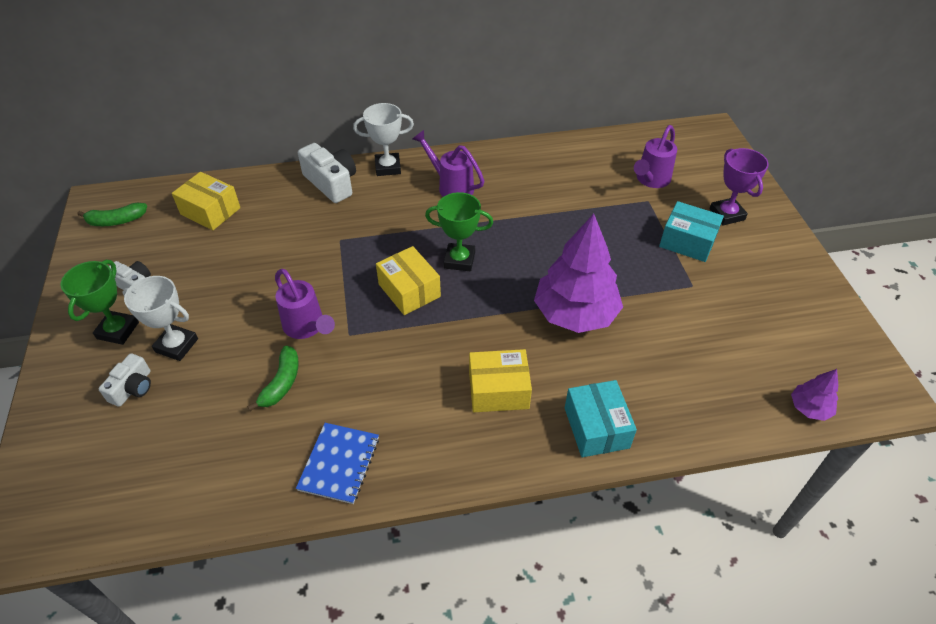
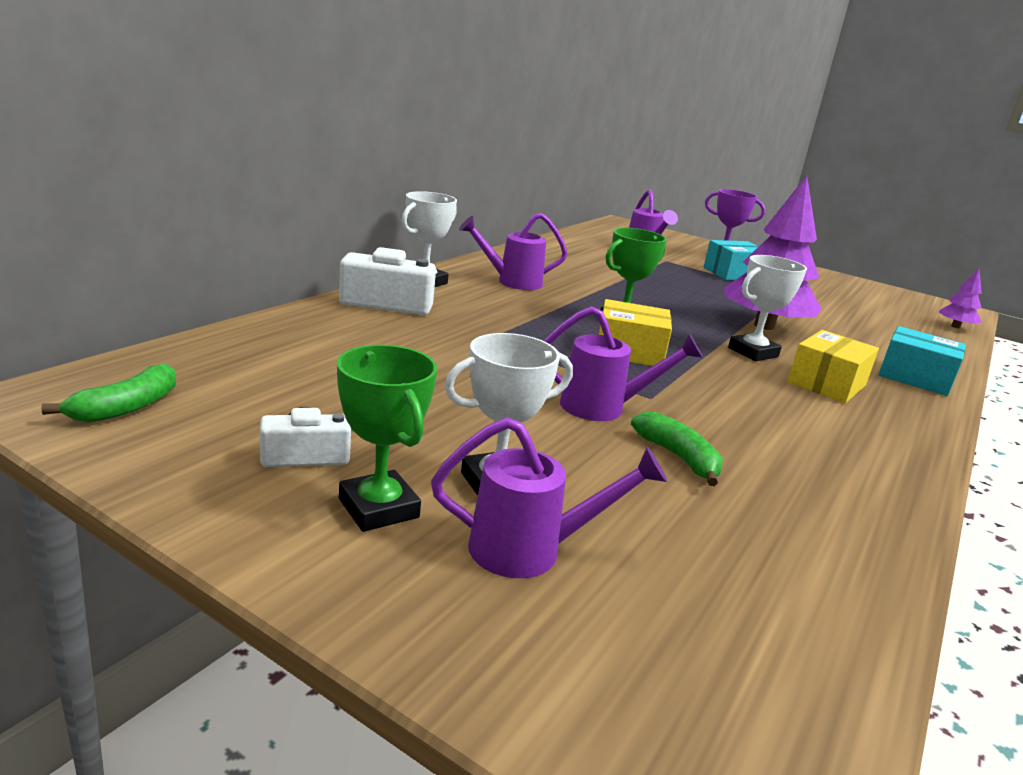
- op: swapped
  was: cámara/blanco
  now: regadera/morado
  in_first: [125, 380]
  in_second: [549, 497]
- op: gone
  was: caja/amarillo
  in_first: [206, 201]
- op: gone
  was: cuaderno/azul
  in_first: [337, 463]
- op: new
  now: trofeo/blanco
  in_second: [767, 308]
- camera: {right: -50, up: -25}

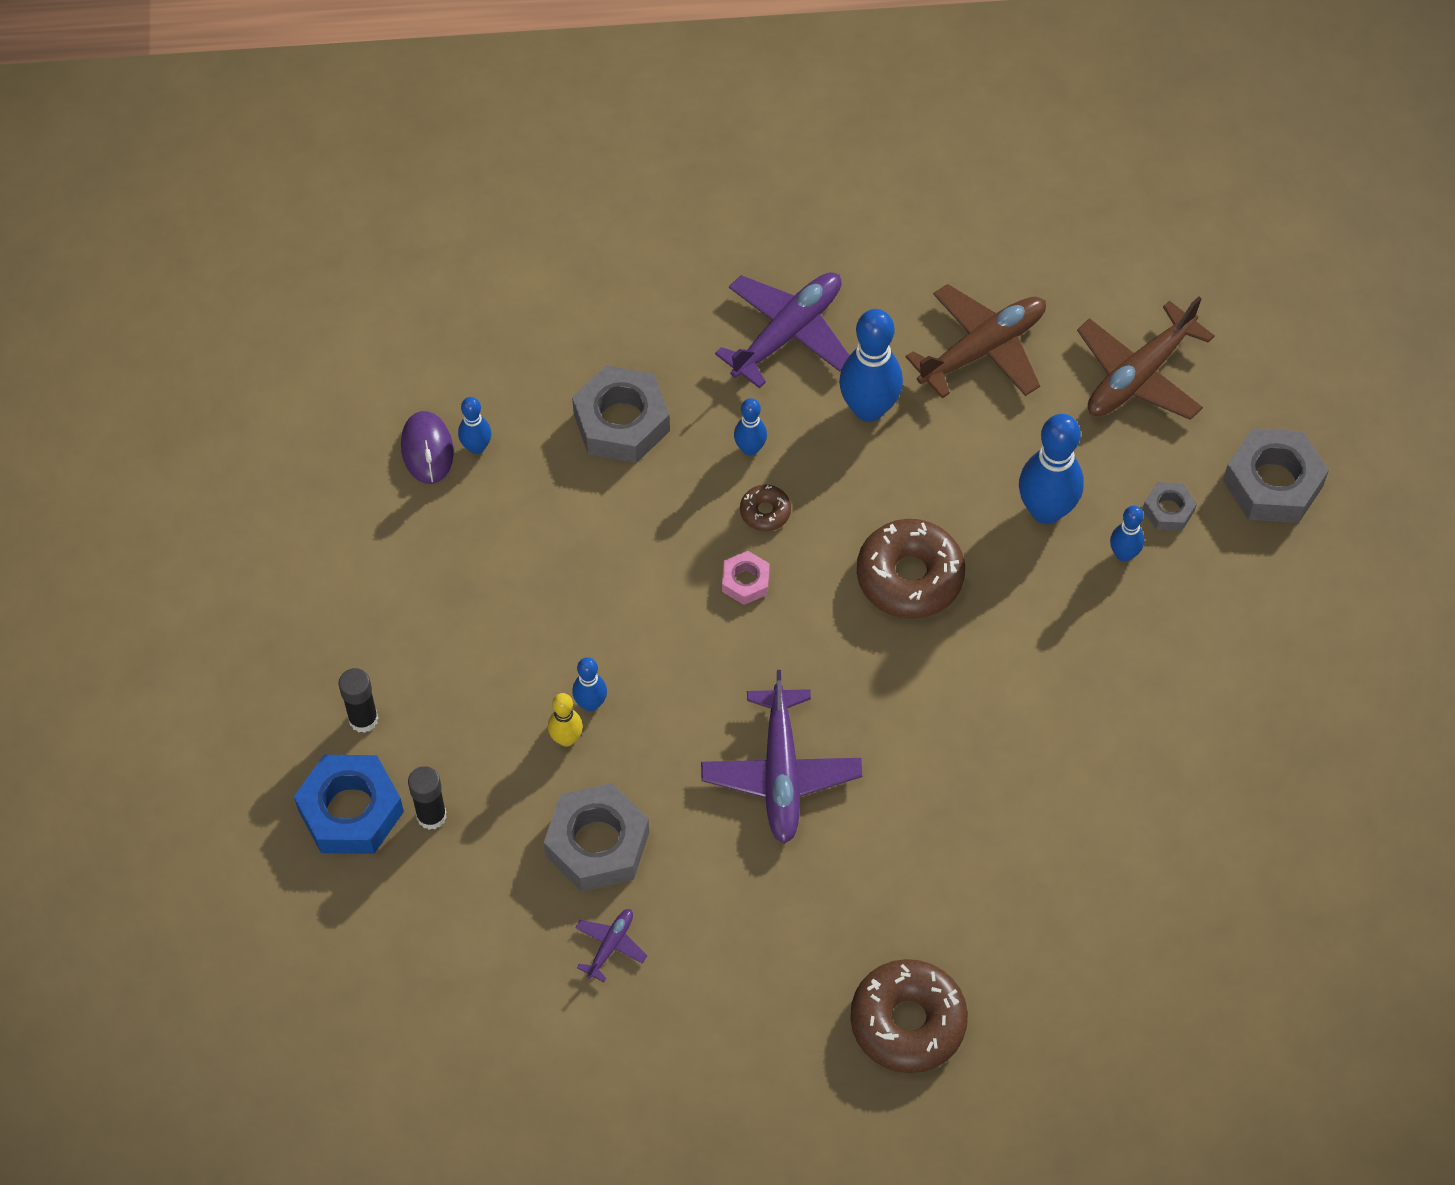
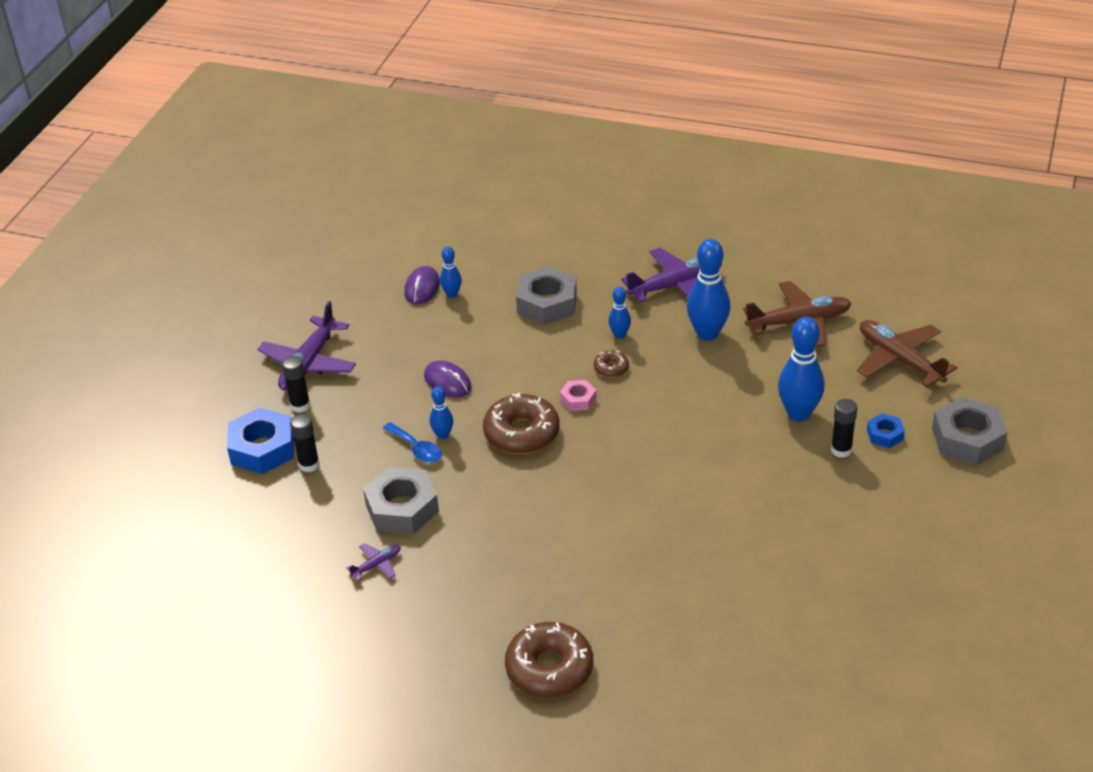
- op: swapped
  was: bolo/amarillo
  now: cuchara/azul
  in_first: [565, 720]
  in_second: [412, 442]
- op: shifted
  was: avión/morado
  in_first: [781, 757]
  in_second: [306, 346]
- op: shifted
  was: rosquilla/marrón
  in_first: [911, 569]
  in_second: [521, 423]
- op: rotated
  was: avión/marrón
  in_first: [1146, 358]
  in_second: [907, 353]
  clockwise: 75
- op: swapped
  was: bolo/azul
  now: barra de pegamento/negro
  in_first: [1127, 534]
  in_second: [844, 428]
- op: repainted
  was: tuerca/gris
  now: tuerca/azul
  in_first: [1170, 506]
  in_second: [886, 430]
- op: new
  now: ratón/morado
  in_second: [448, 379]
- camera: {right: 25, up: -20}

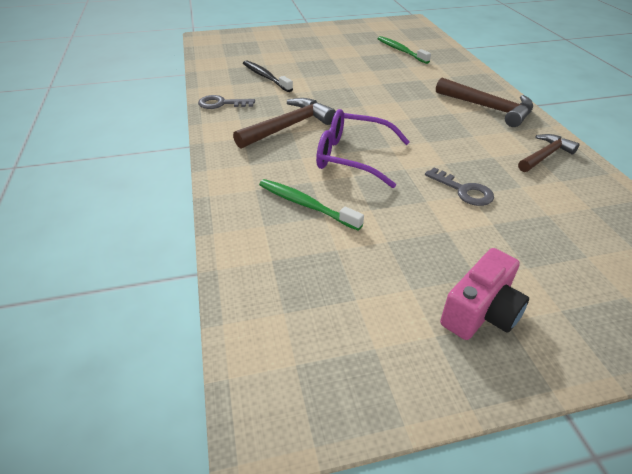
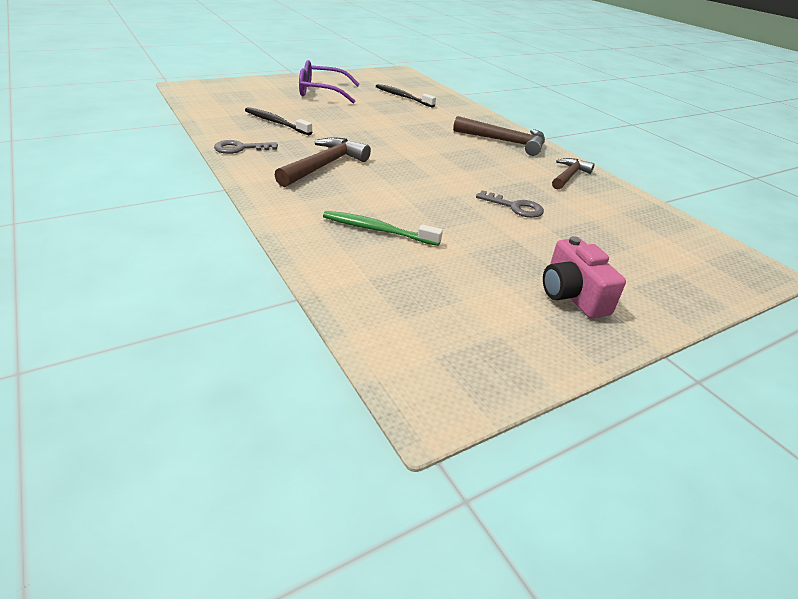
- op: shifted
  was: gafas/morado
  in_first: [363, 148]
  in_second: [329, 82]
- op: repainted
  was: cepillo de dientes/verde
  now: cepillo de dientes/negro
  in_first: [404, 50]
  in_second: [405, 96]
- op: rotated
  was: cámara/rosa
  in_first: [484, 294]
  in_second: [584, 277]
  clockwise: 135
- camera: {right: -20, up: -5}

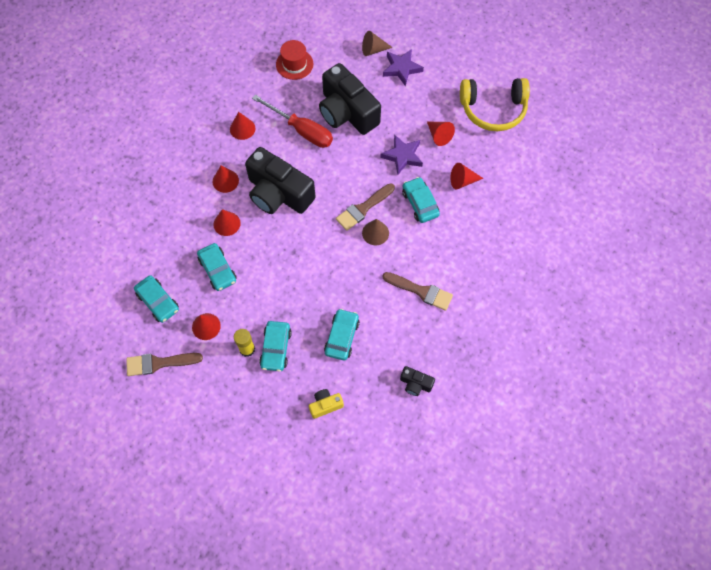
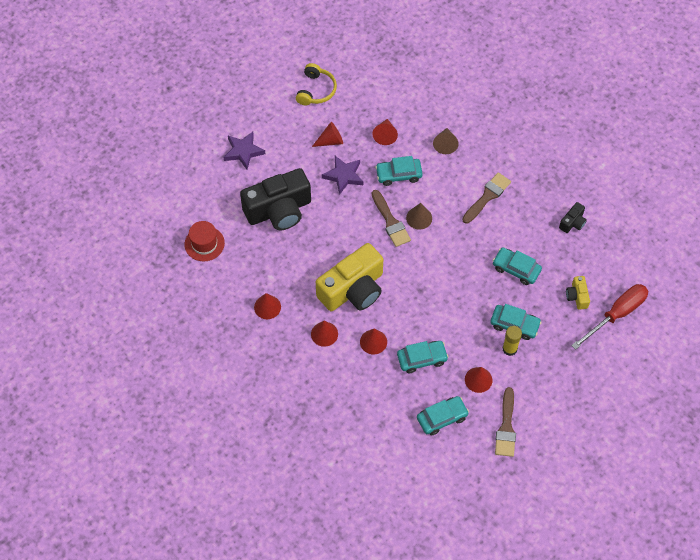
- op: repainted
  was: cámara/negro
  now: cámara/amarillo
  in_first: [280, 180]
  in_second: [349, 277]
- op: shifted
  was: destornillador/rojo
  in_first: [292, 121]
  in_second: [609, 317]
- op: shifted
  was: cono/marrón
  in_first: [377, 43]
  in_second: [446, 141]
- op: scaled
  was: auriculares/amarillo
  in_first: [495, 104]
  in_second: [316, 84]
  ratio: 0.65
- camera: {right: -75, up: -5}

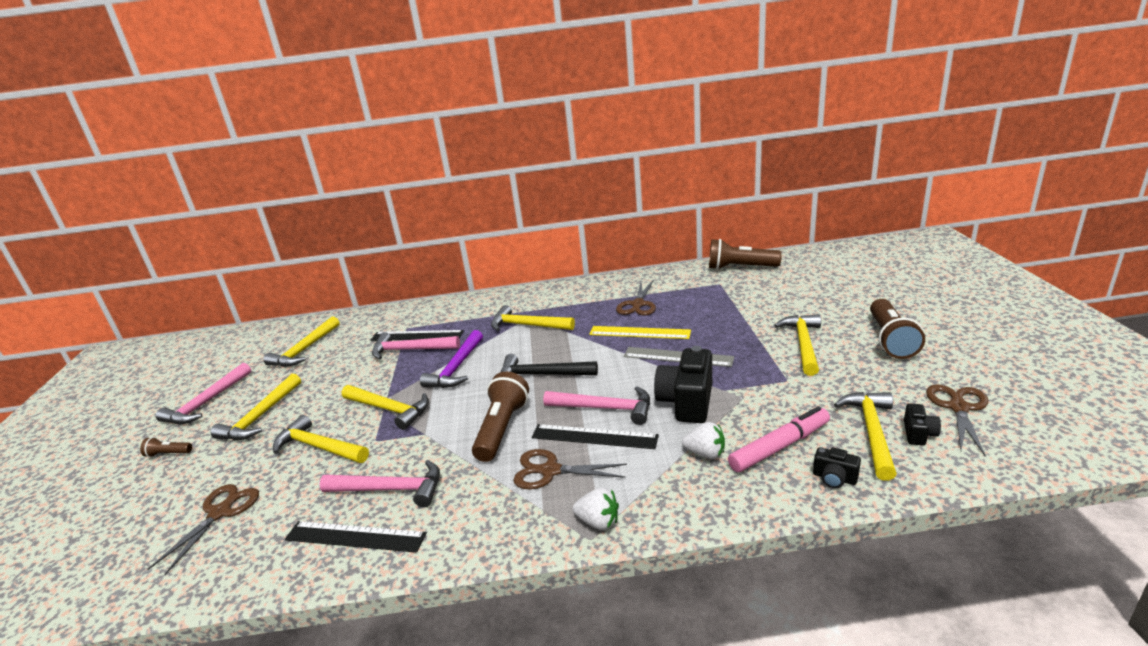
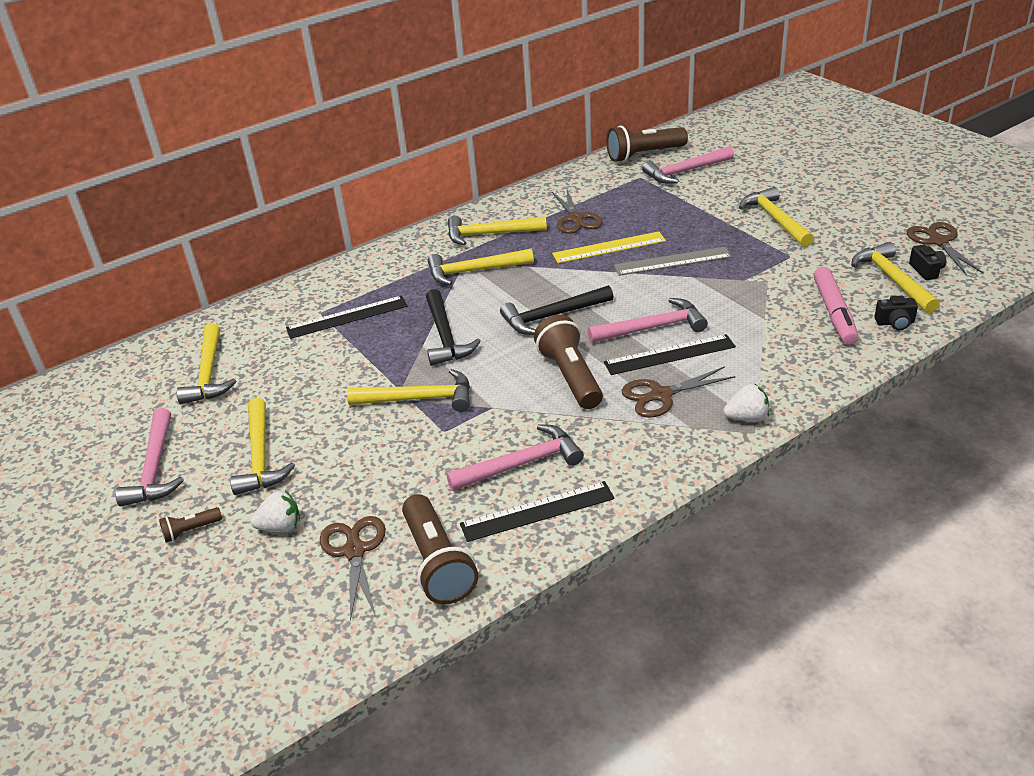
- op: shifted
  was: martillo/amarillo
  in_first: [321, 439]
  in_second: [497, 230]
- op: shifted
  was: martillo/rosa
  in_first: [416, 345]
  in_second: [688, 165]
- op: repainted
  was: martillo/morado
  now: martillo/negro
  in_first: [451, 359]
  in_second: [453, 327]
- op: gone
  was: cámara/negro
  in_first: [683, 384]
- op: shifted
  was: fresa/blanco
  in_first: [703, 440]
  in_second: [275, 511]
- op: rotated
  was: rotulador/rosa
  in_first: [779, 439]
  in_second: [836, 306]
  clockwise: 150
- op: shifted
  was: lámpara de mano/marrón
  in_first: [897, 329]
  in_second: [440, 549]
- camera: {right: -30, up: 10}

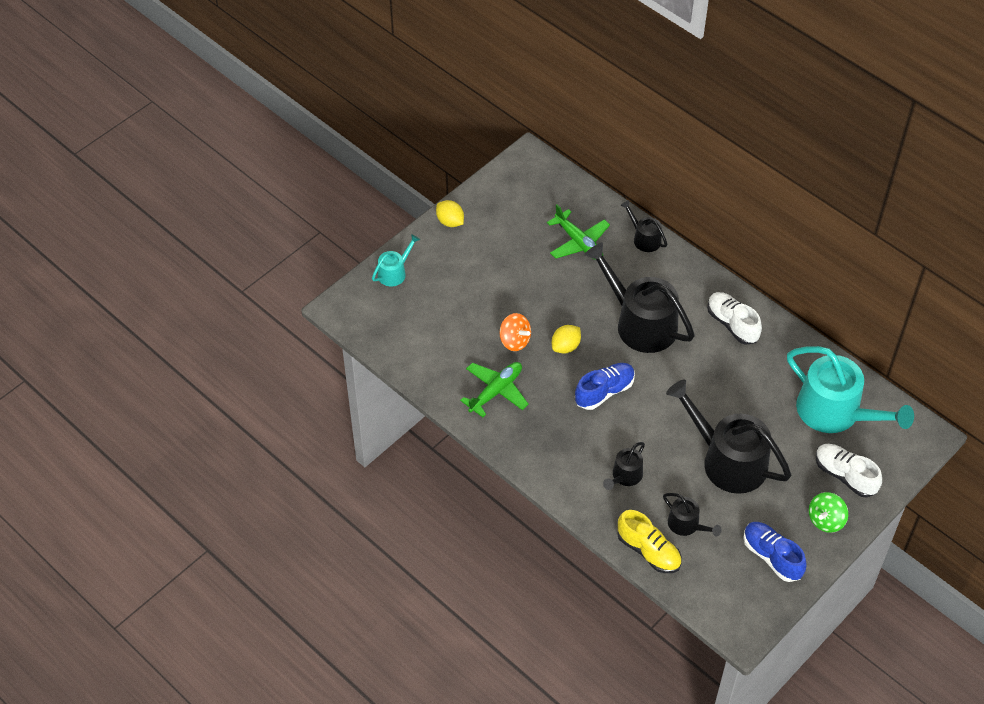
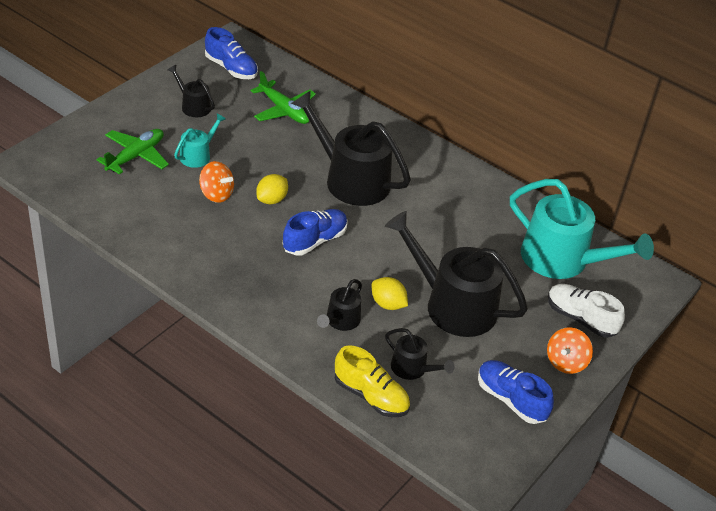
- op: shifted
  was: regadera/turquesa
  in_first: [396, 260]
  in_second: [200, 140]
- op: shifted
  was: limón/amarillo
  in_first: [450, 213]
  in_second: [389, 293]
- op: shifted
  was: avión/verde
  in_first: [494, 389]
  in_second: [132, 151]
- op: shifted
  was: regadera/negro
  in_first: [643, 226]
  in_second: [191, 91]
- op: gone
  was: zapato/blanco
  in_first: [734, 318]
- op: repainted
  was: peonza/verde
  now: peonza/naranja
  in_first: [828, 512]
  in_second: [570, 350]
- op: new
  now: zapato/azul
  in_second: [231, 53]
- camera: {right: -10, up: -10}

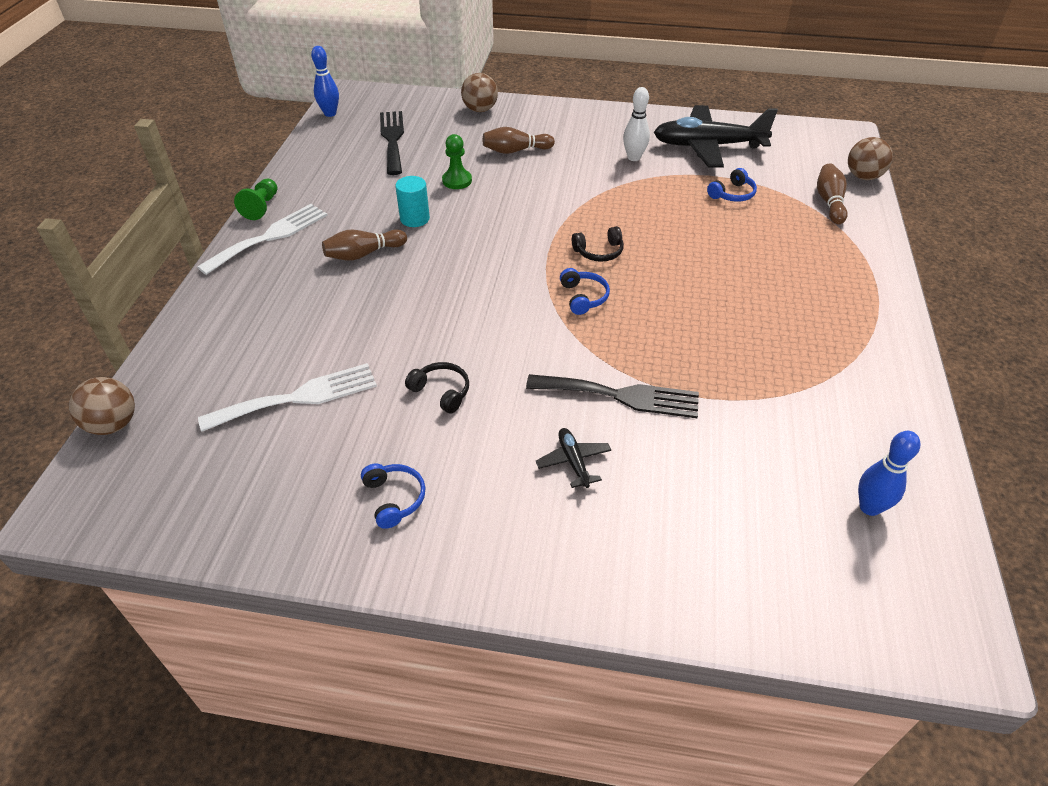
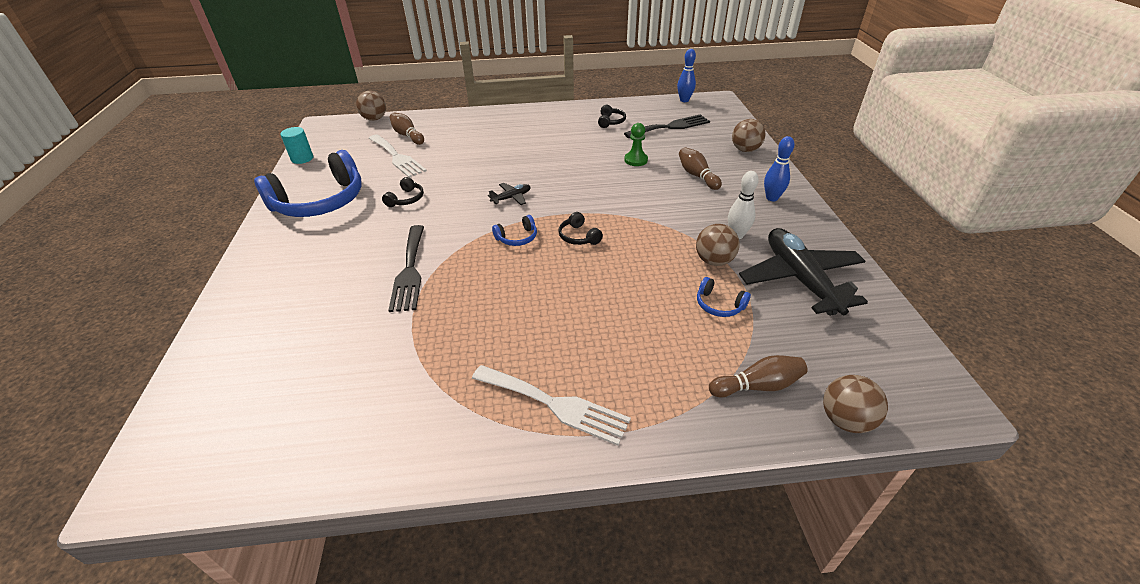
- op: shifted
  was: tenedor/blanco
  in_first: [262, 239]
  in_second: [551, 405]
- op: gone
  was: peón/verde
  in_first: [256, 199]
- op: shifted
  was: bolo/marrón
  in_first: [364, 245]
  in_second: [407, 128]
- op: scaled
  was: auriculares/azul
  in_first: [393, 496]
  in_second: [307, 183]
  ratio: 2.42
- op: shifted
  was: cilindro/turquesa
  in_first: [412, 201]
  in_second: [296, 145]
- op: shifted
  was: avión/negro
  in_first: [573, 458]
  in_second: [509, 194]
- op: shifted
  was: bolo/azul
  in_first: [889, 473]
  in_second: [779, 168]
- op: new
  now: auriculares/negro
  in_second: [612, 116]
- op: new
  now: pelota/marrón
  in_second: [718, 245]
- camera: {right: 75, up: -5}

